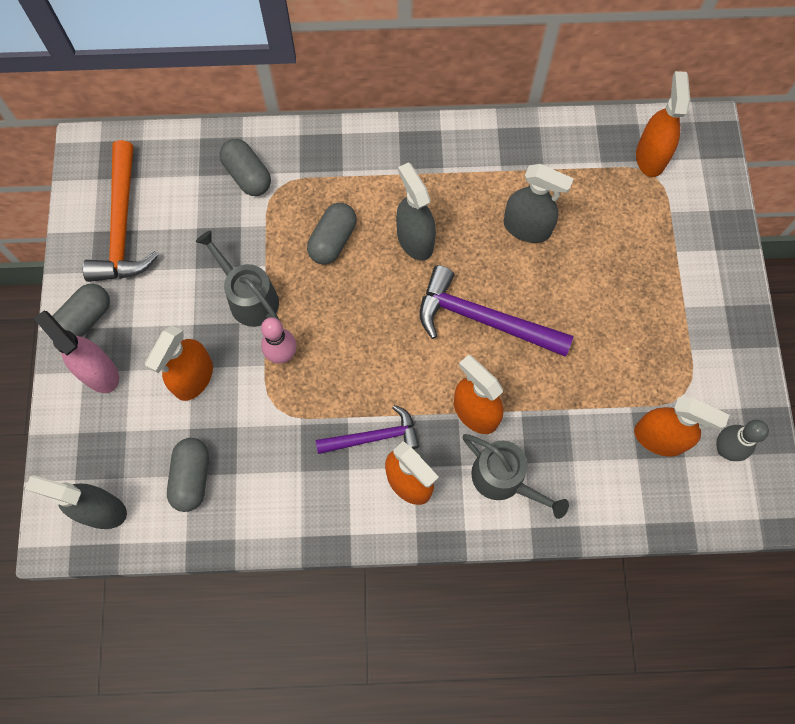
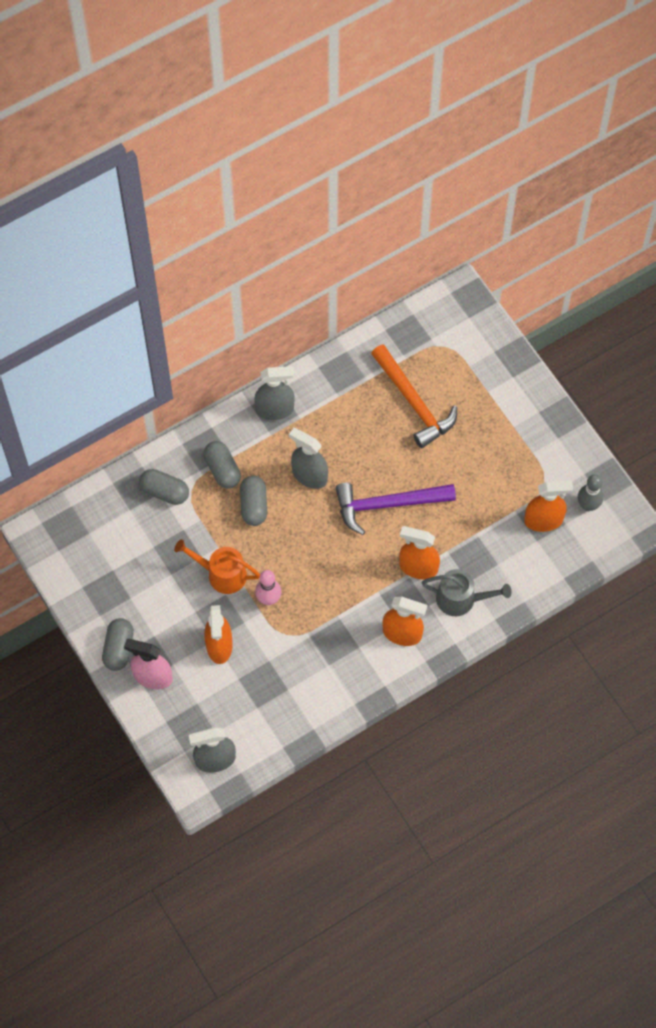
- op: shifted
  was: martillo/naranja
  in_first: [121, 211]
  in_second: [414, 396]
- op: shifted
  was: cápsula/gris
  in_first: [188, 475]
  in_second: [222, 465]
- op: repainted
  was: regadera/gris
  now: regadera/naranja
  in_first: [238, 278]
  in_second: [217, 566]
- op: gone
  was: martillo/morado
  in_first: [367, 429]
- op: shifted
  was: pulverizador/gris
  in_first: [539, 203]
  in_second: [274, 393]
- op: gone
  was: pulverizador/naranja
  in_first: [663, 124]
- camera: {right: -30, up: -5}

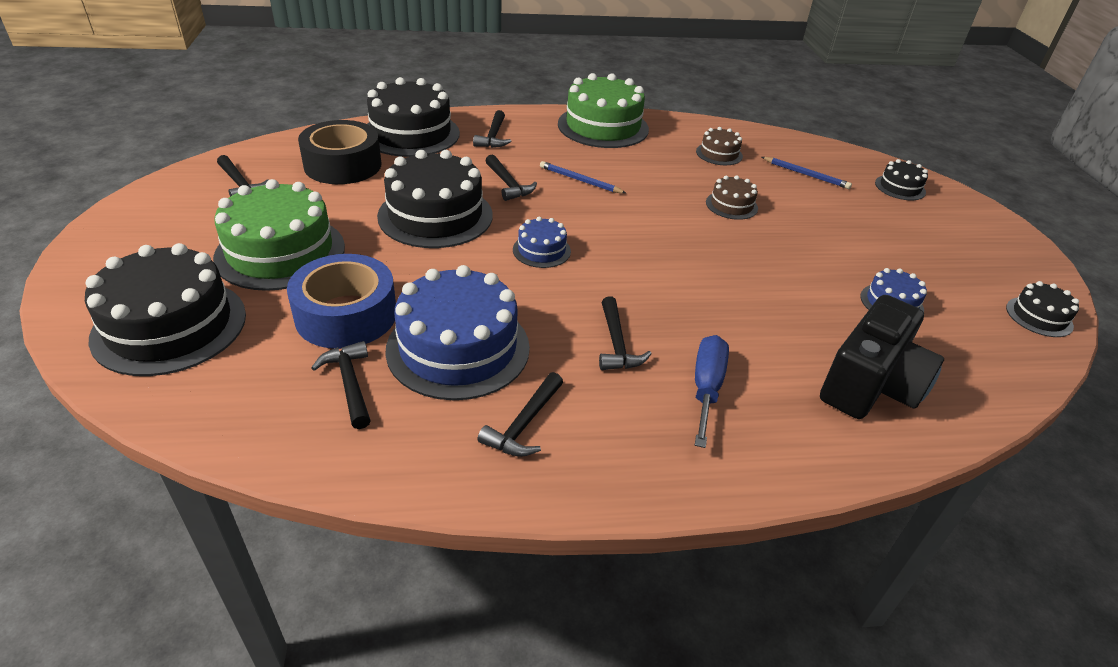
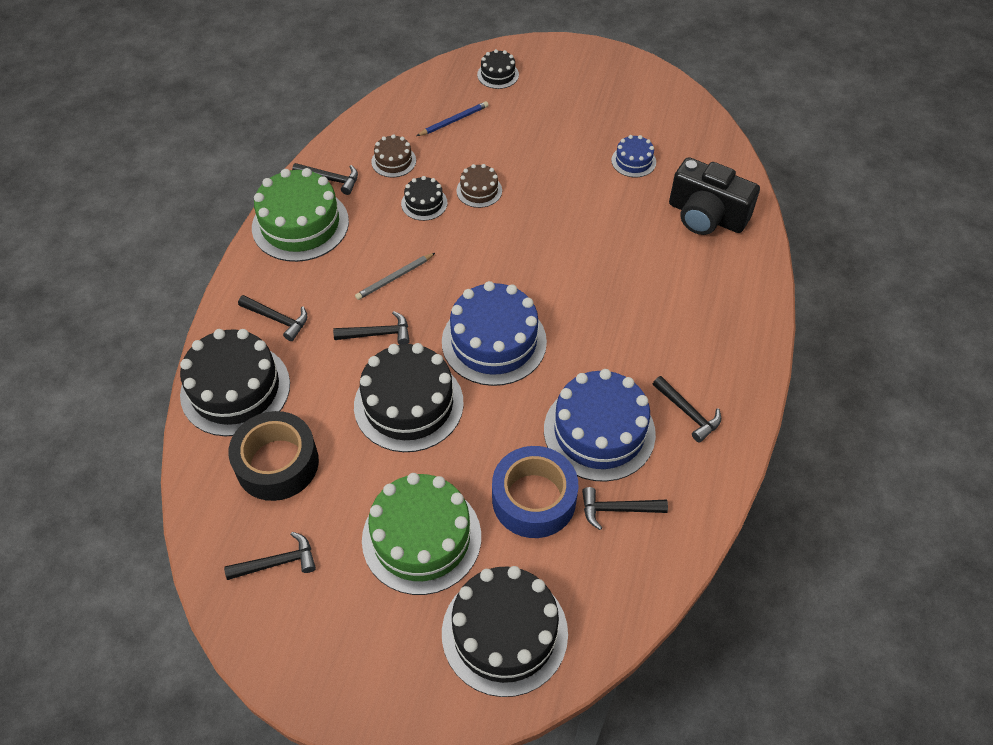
- op: scaled
  was: tarta/azul
  in_first: [542, 242]
  in_second: [494, 333]
  ratio: 2.05
- op: repainted
  was: lápiz/azul
  now: lápiz/gris
  in_first: [583, 177]
  in_second: [395, 276]
- op: shifted
  was: martillo/negro
  in_first: [625, 333]
  in_second: [325, 179]
- op: gone
  was: destornillador/azul
  in_first: [712, 391]
- op: rotated
  was: cámara/negro
  in_first: [882, 357]
  in_second: [714, 196]
  clockwise: 150
- op: shifted
  was: tarta/negro
  in_first: [1042, 309]
  in_second: [424, 198]
- camera: {right: -65, up: 15}

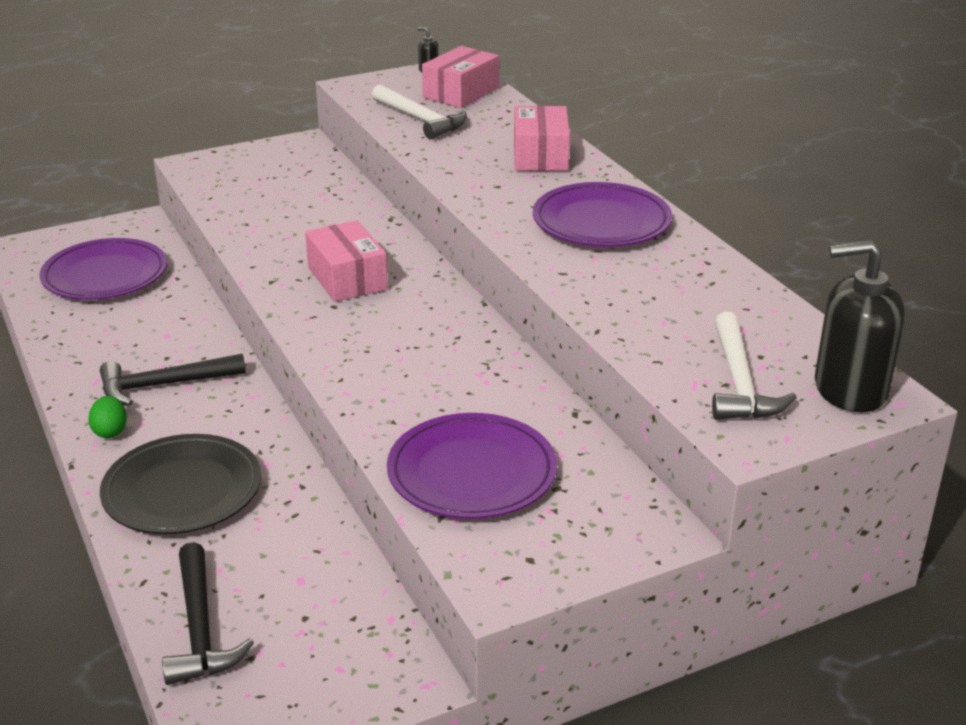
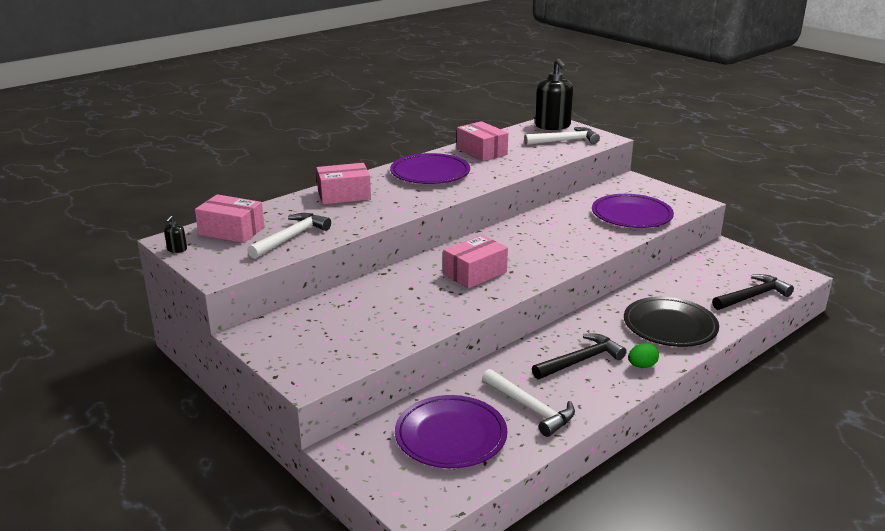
- op: rotated
  was: martillo/negro
  in_first: [173, 380]
  in_second: [579, 356]
  clockwise: -90
- op: new
  now: caja/rosa
  in_second: [482, 141]
- op: new
  now: martillo/blanco
  in_second: [528, 403]
- camera: {right: -105, up: -5}

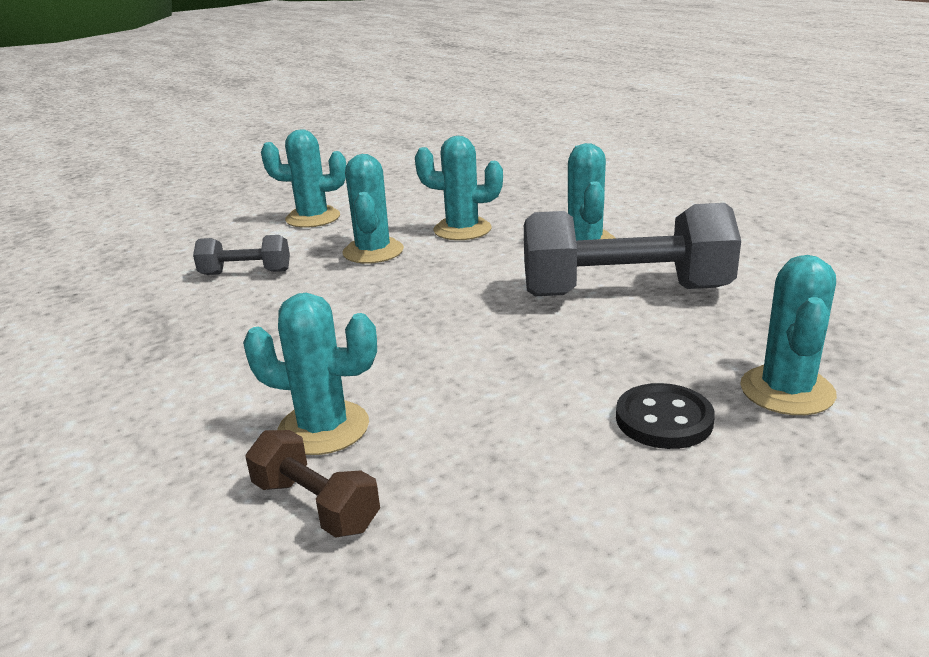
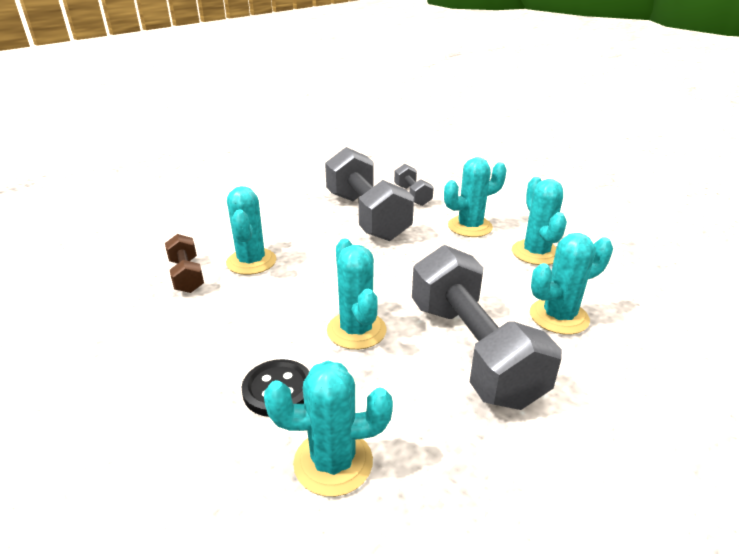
- op: rotated
  was: mancuerna/marrón
  in_first: [312, 484]
  in_second: [184, 263]
  clockwise: -45
- op: shifted
  was: cactus/turquesa
  in_first: [303, 178]
  in_second: [357, 294]
- op: new
  now: mancuerna/gris
  in_second: [369, 194]
- camera: {right: 70, up: 5}

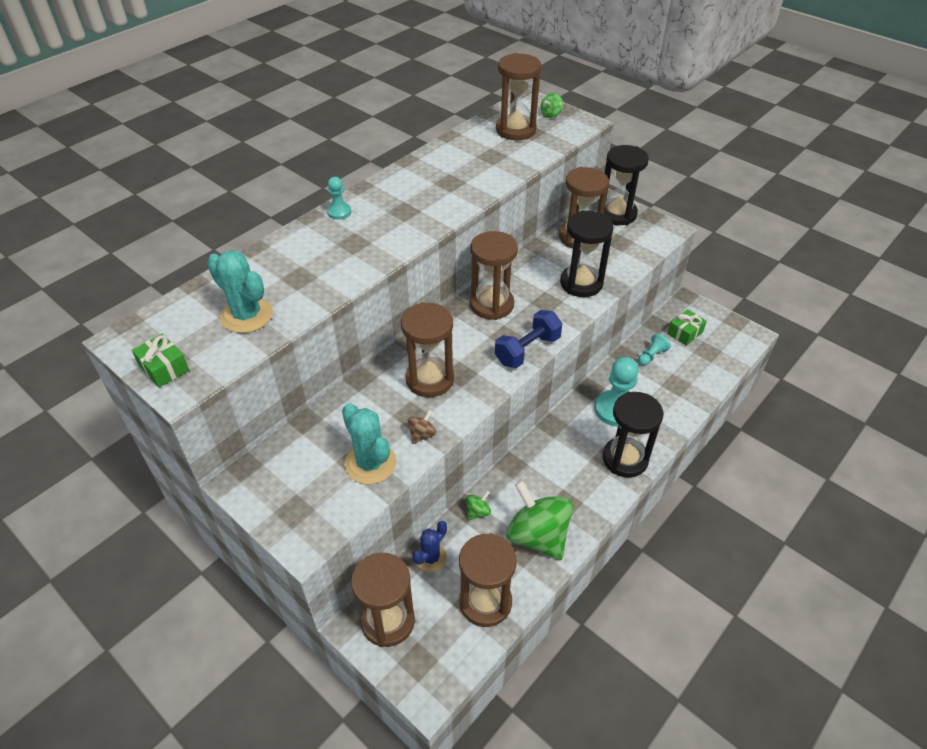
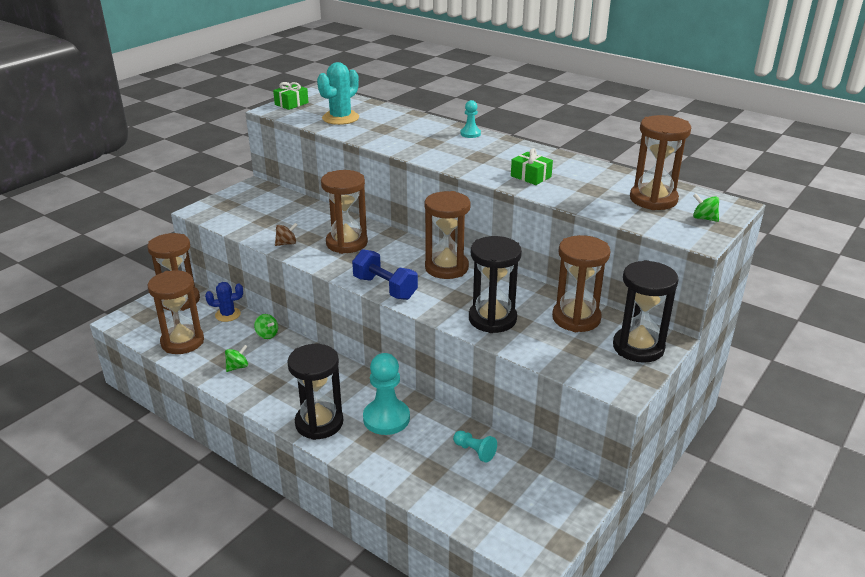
- op: gone
  was: cactus/turquesa
  in_first: [369, 443]
- op: rotated
  was: peonza/marrón
  in_first: [422, 426]
  in_second: [286, 234]
  clockwise: -60
- op: rotated
  was: cactus/azul
  in_first: [430, 546]
  in_second: [224, 302]
  clockwise: -45
- op: scaled
  was: peonza/verde
  in_first: [539, 520]
  in_second: [236, 358]
  ratio: 0.42
- op: shifted
  was: regalo/verde
  in_first: [687, 327]
  in_second: [532, 166]
- camera: {right: 85, up: -15}

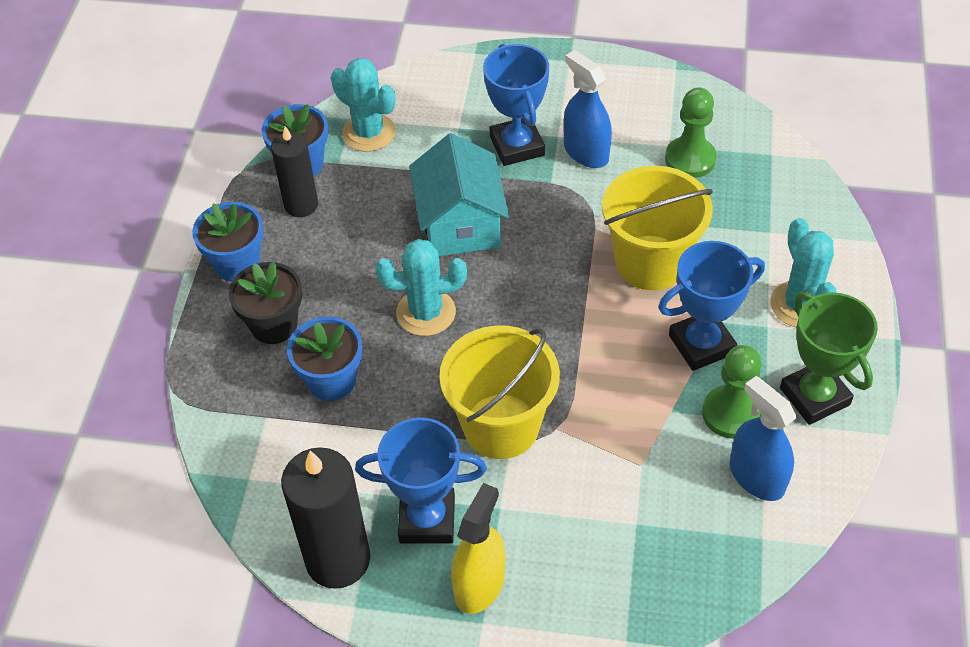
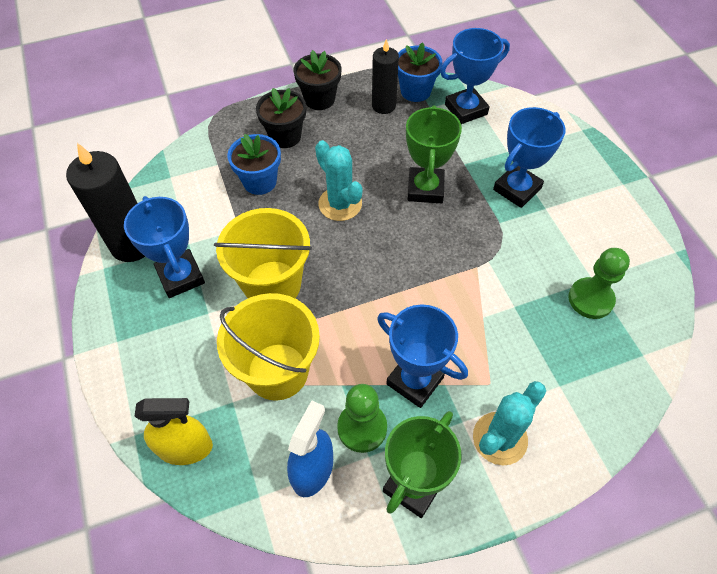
- op: repainted
  was: maceta/azul
  now: maceta/negro
  in_first: [228, 241]
  in_second: [317, 80]
- op: swapped
  was: cactus/turquesa
  now: trofeo/azul
  in_first: [363, 105]
  in_second: [475, 76]
- op: swapped
  was: casa/turquesa
  now: trofeo/verde
  in_first: [459, 194]
  in_second: [434, 154]
- op: shifted
  was: pulverizador/amarillo
  in_first: [478, 548]
  in_second: [174, 431]
- op: gone
  was: pulverizador/azul
  in_first: [588, 109]
- op: shifted
  was: balde/amarillo
  in_first: [657, 228]
  in_second: [268, 347]
- camera: {right: 60, up: 5}

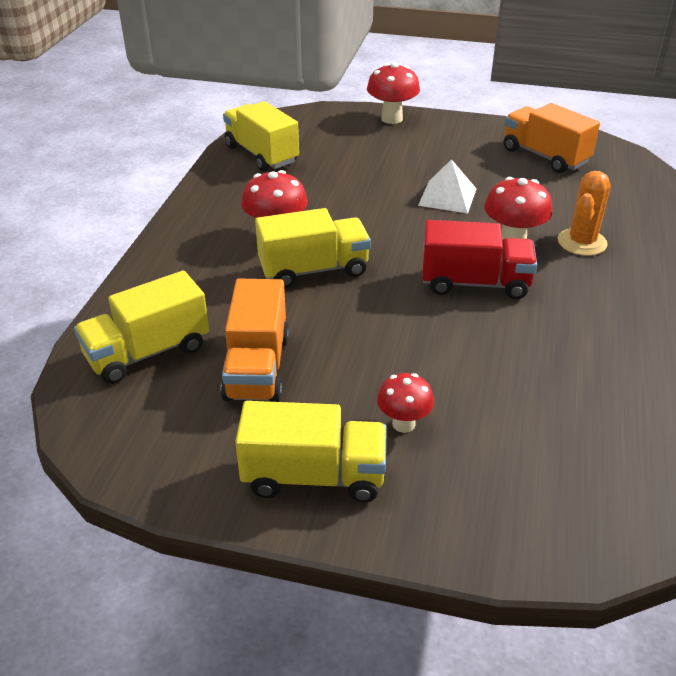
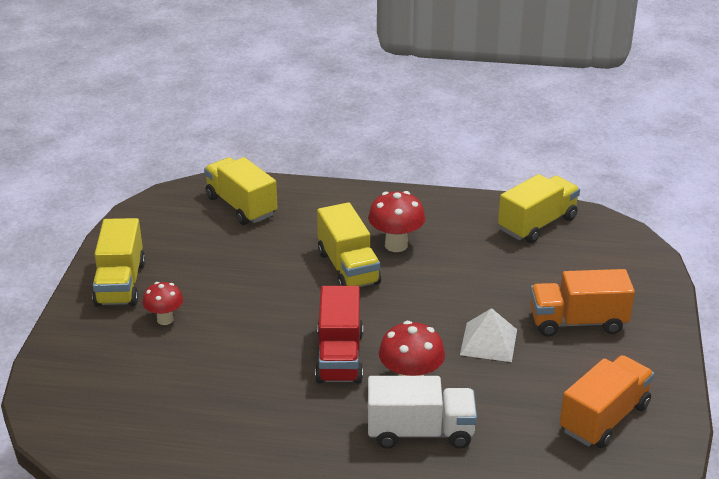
- op: shifted
  was: camión/naranja
  in_first: [255, 340]
  in_second: [582, 303]
- op: gone
  was: seta/rojo
  in_first: [393, 93]
- op: swapped
  was: cactus/naranja
  now: camión/blanco
  in_first: [584, 213]
  in_second: [422, 412]
- camera: {right: 85, up: -5}

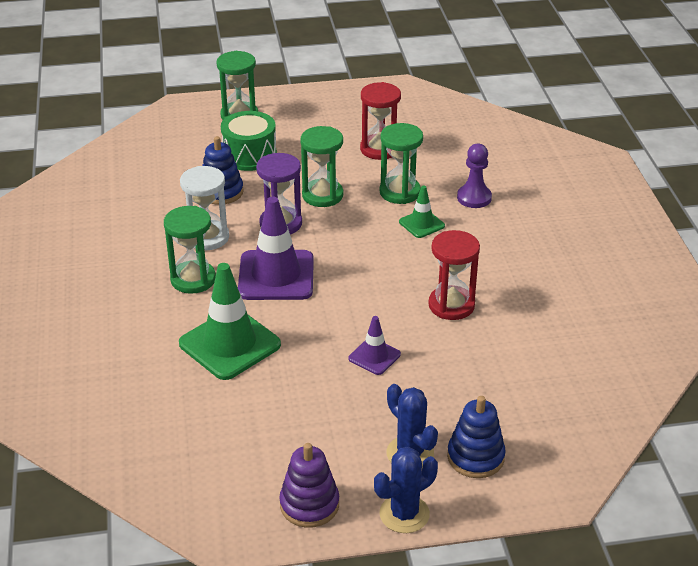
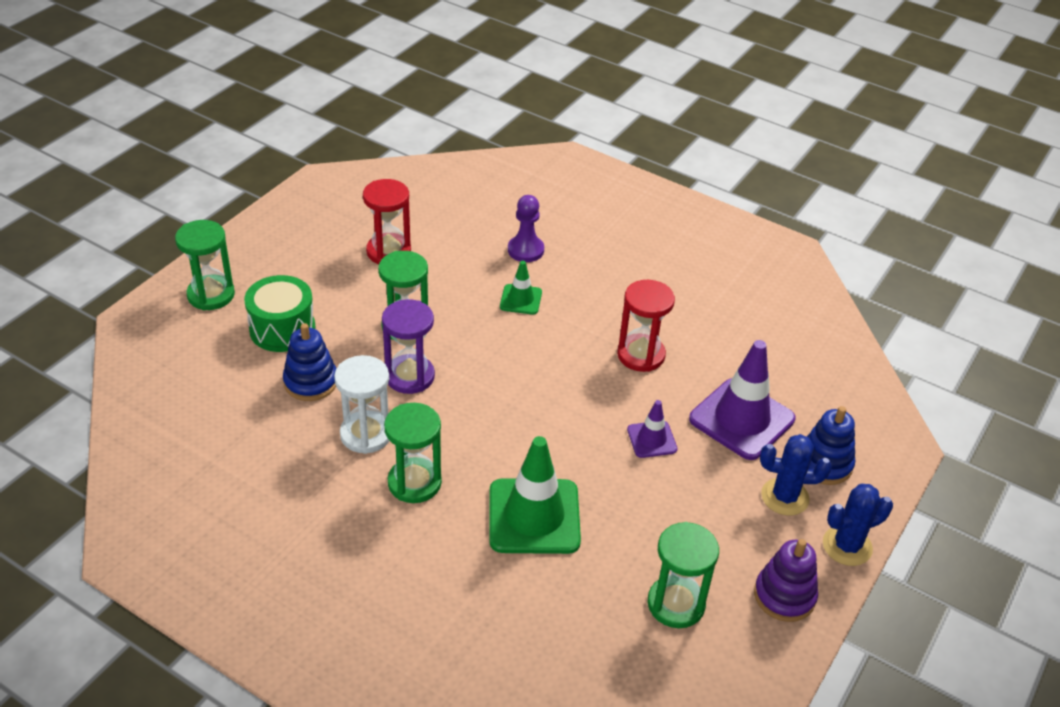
- op: shifted
  was: cono de tráfico/morado
  in_first: [276, 248]
  in_second: [742, 400]
- op: rotated
  was: cactus/azul
  in_first: [406, 490]
  in_second: [858, 525]
  clockwise: 60
- op: shifted
  was: reloj de arena/verde
  in_first: [401, 163]
  in_second: [683, 575]
- camera: {right: -50, up: 5}

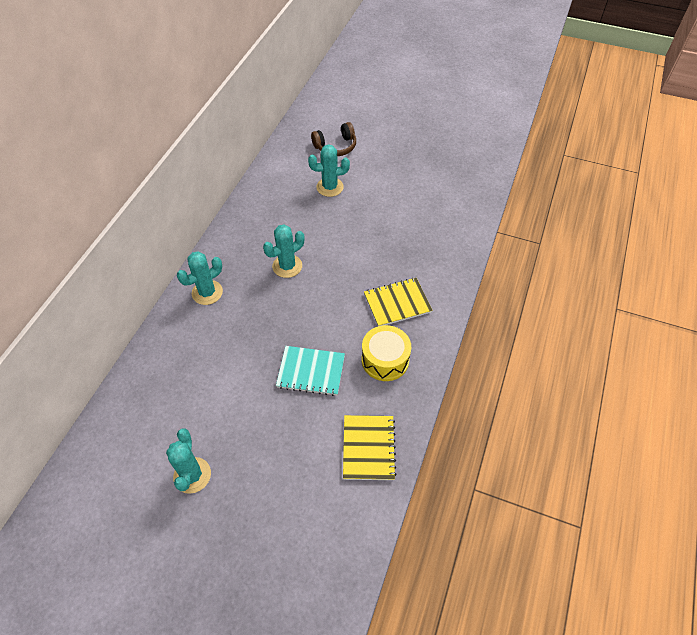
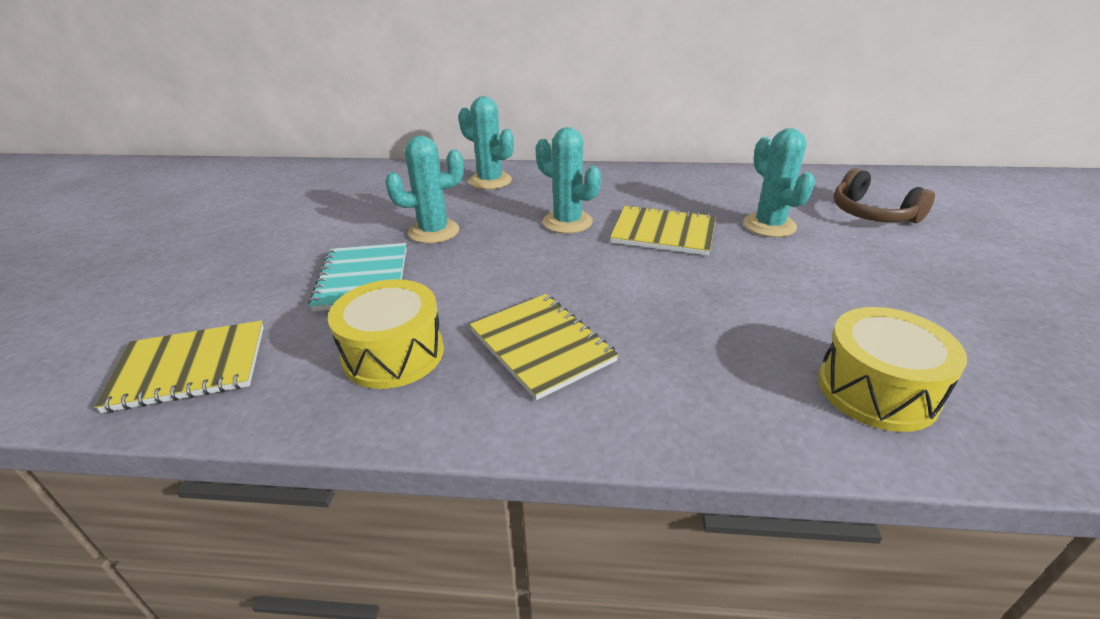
- op: shifted
  was: cactus/turquesa
  in_first: [188, 461]
  in_second: [424, 190]
- op: new
  now: cuaderno/amarillo
  in_second: [663, 230]
- op: new
  now: tambor/amarillo
  in_second: [892, 369]
- camera: {right: 75, up: -20}

